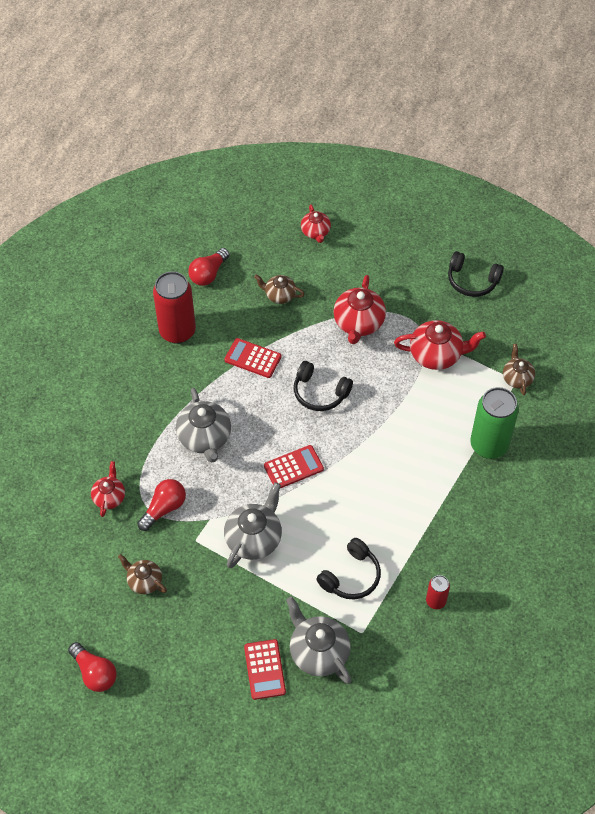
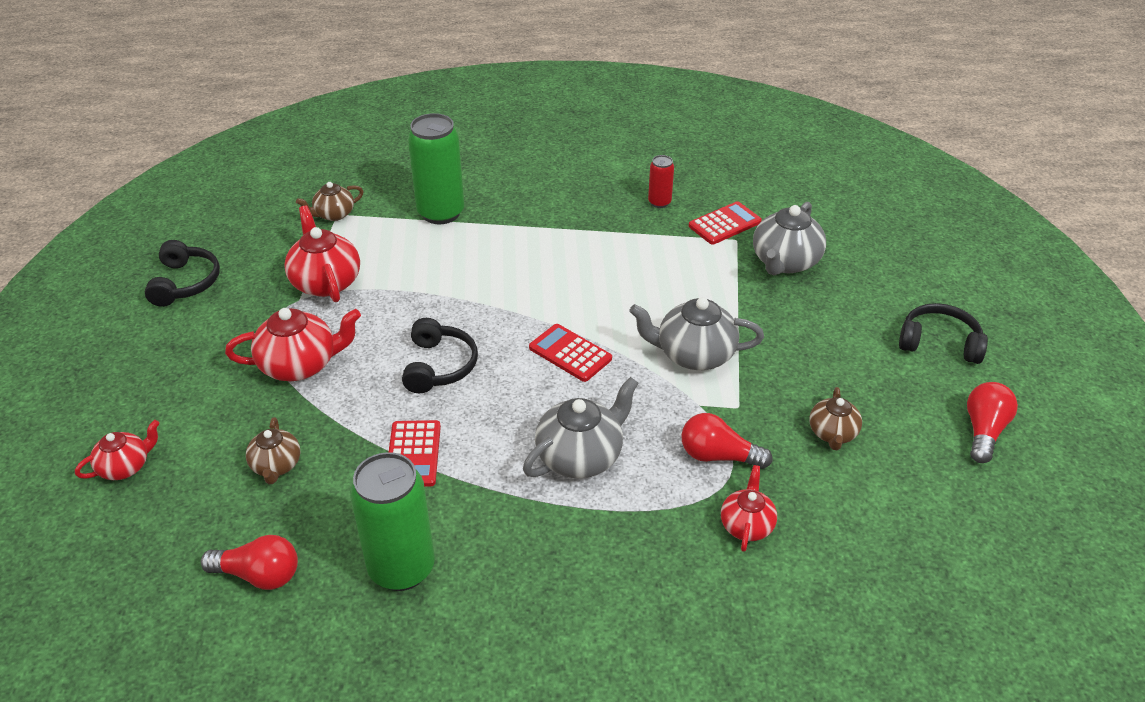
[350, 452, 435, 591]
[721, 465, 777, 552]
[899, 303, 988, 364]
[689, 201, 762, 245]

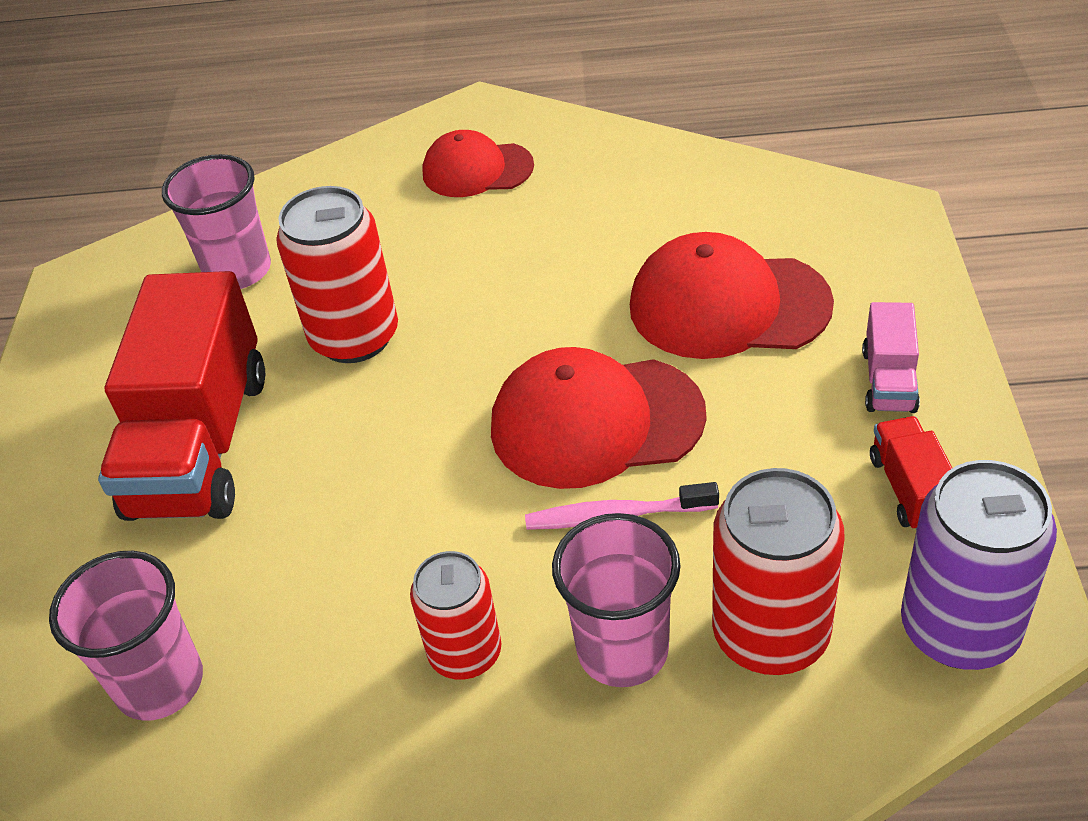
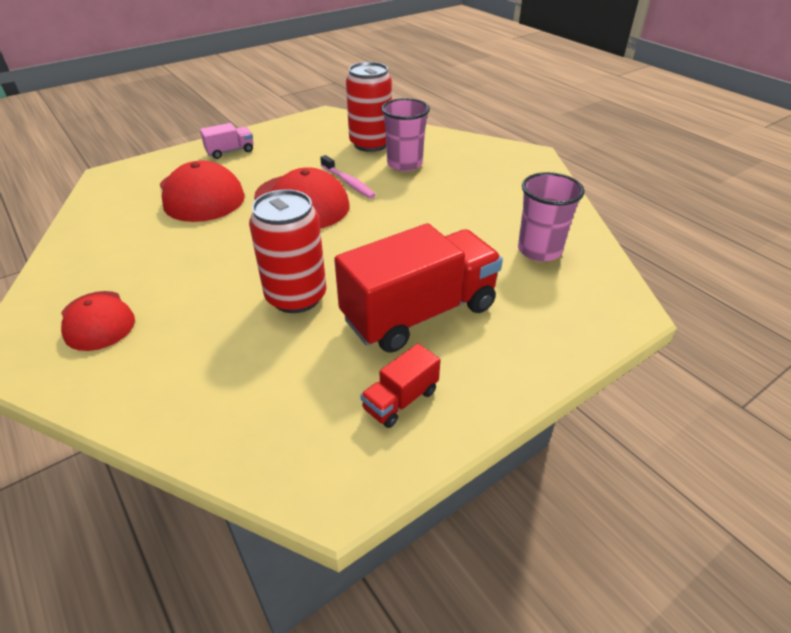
[162, 154, 271, 289] (first image)
[360, 343, 441, 428]
[901, 460, 1057, 670] (first image)
[410, 551, 501, 680] (first image)

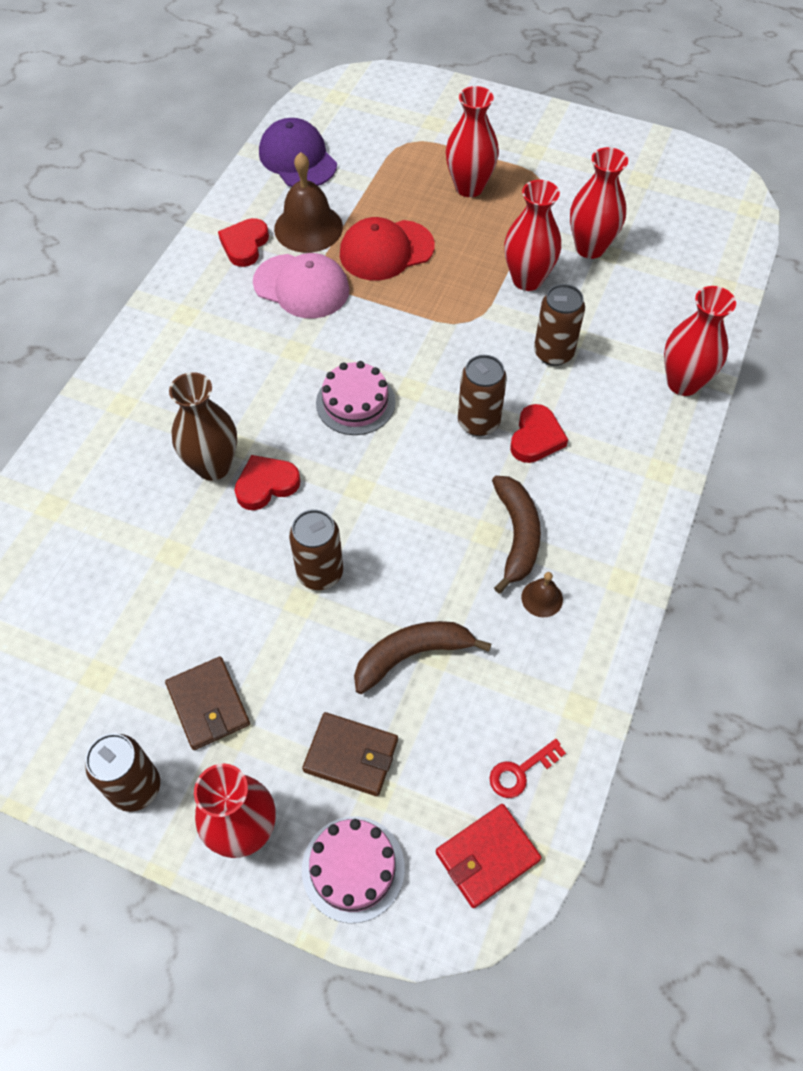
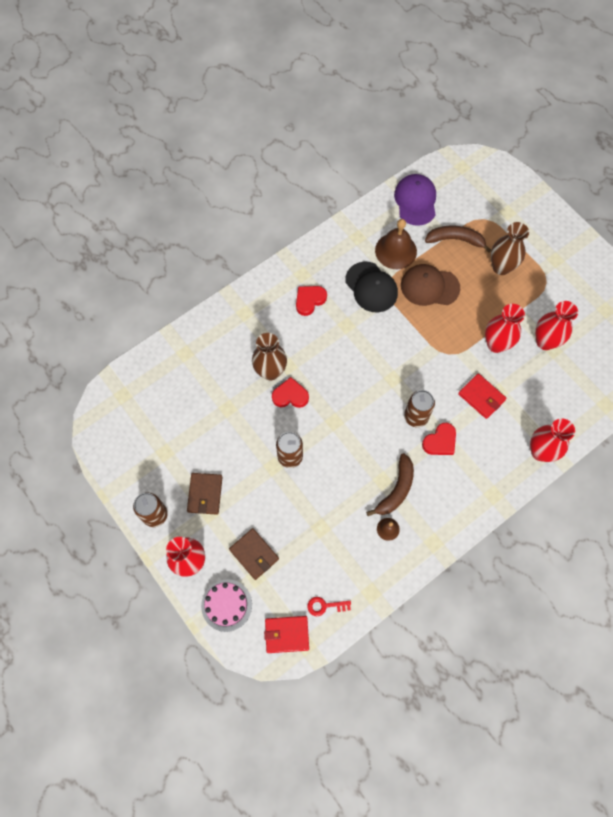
[491, 222, 529, 275]
[401, 264, 460, 306]
[296, 286, 327, 316]
[345, 261, 398, 312]
[458, 373, 506, 419]
[316, 361, 395, 435] (first image)
[425, 226, 491, 253]

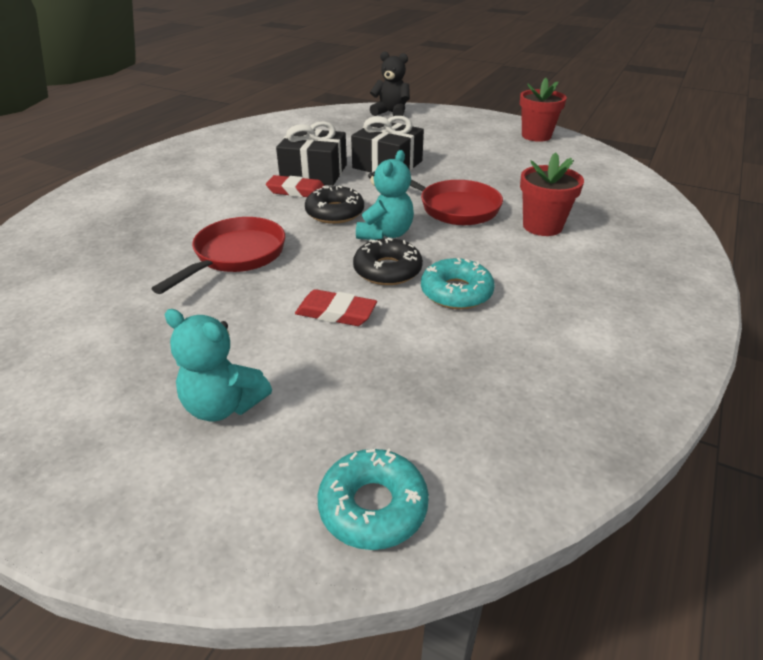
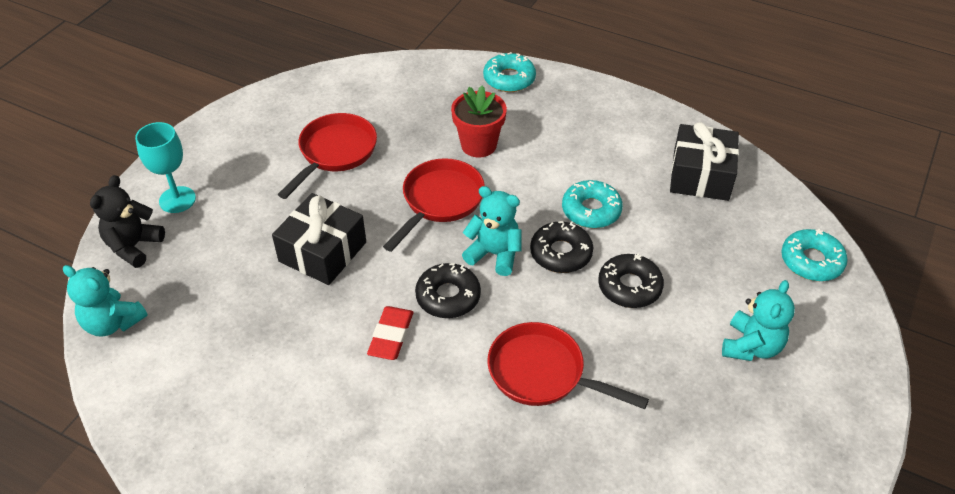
[520, 78, 567, 142] (first image)
[670, 122, 739, 201]
[598, 253, 664, 308]
[483, 52, 536, 92]
[277, 113, 377, 199]
[135, 122, 196, 213]
[63, 265, 148, 337]

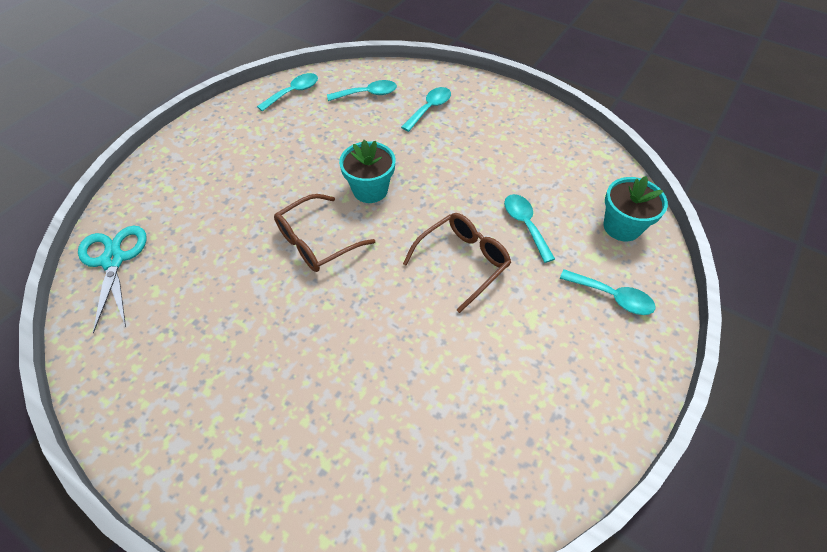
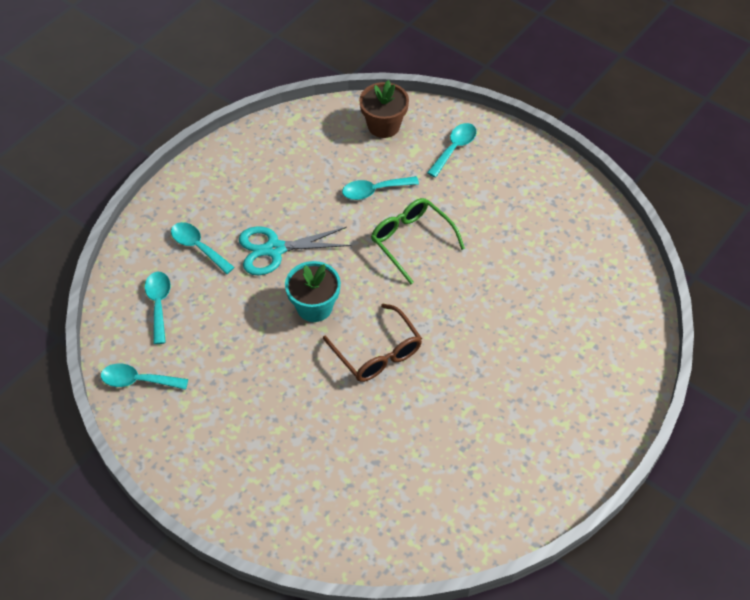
[101, 364, 188, 390]
[359, 80, 409, 138]
[371, 198, 465, 284]
[239, 226, 351, 275]

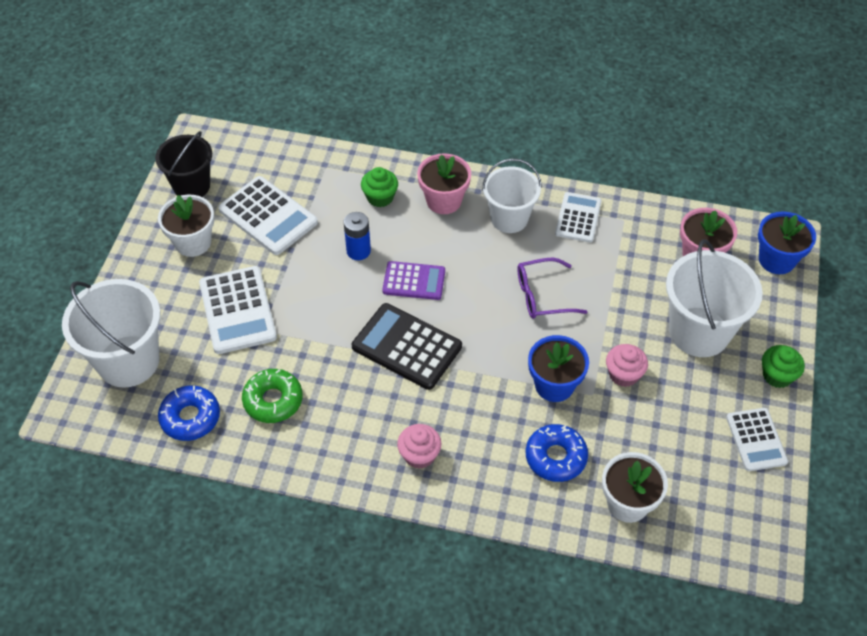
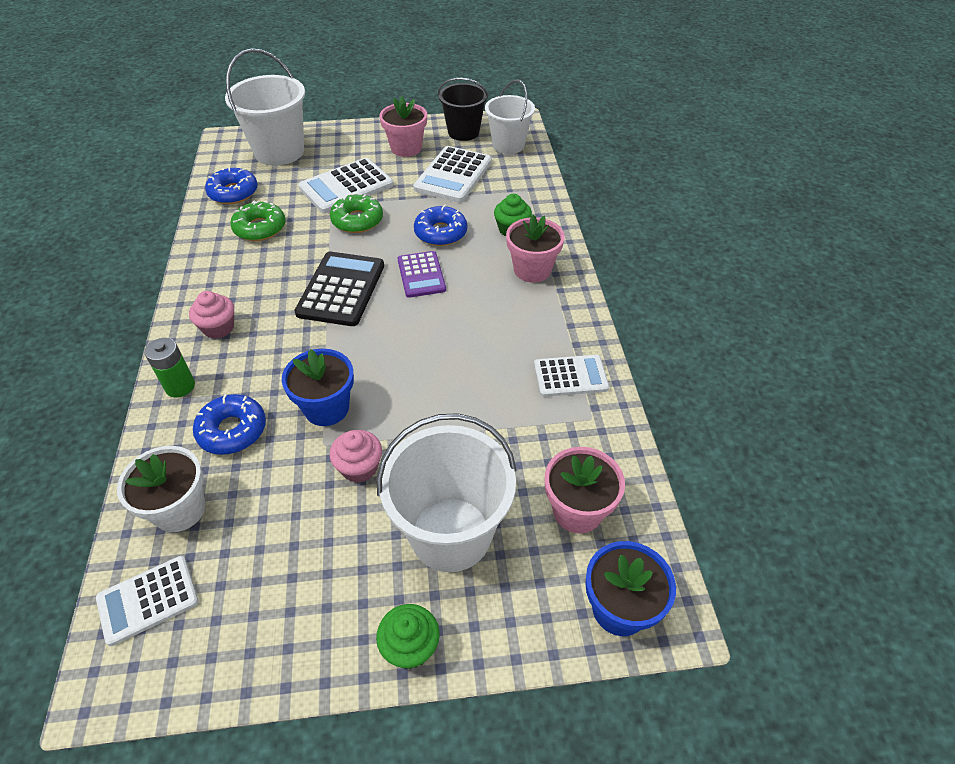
[485, 80, 535, 154]
[380, 96, 427, 157]
[414, 205, 467, 246]
[517, 258, 587, 319] (first image)
[96, 556, 199, 646]
[330, 194, 383, 233]
[145, 338, 195, 398]

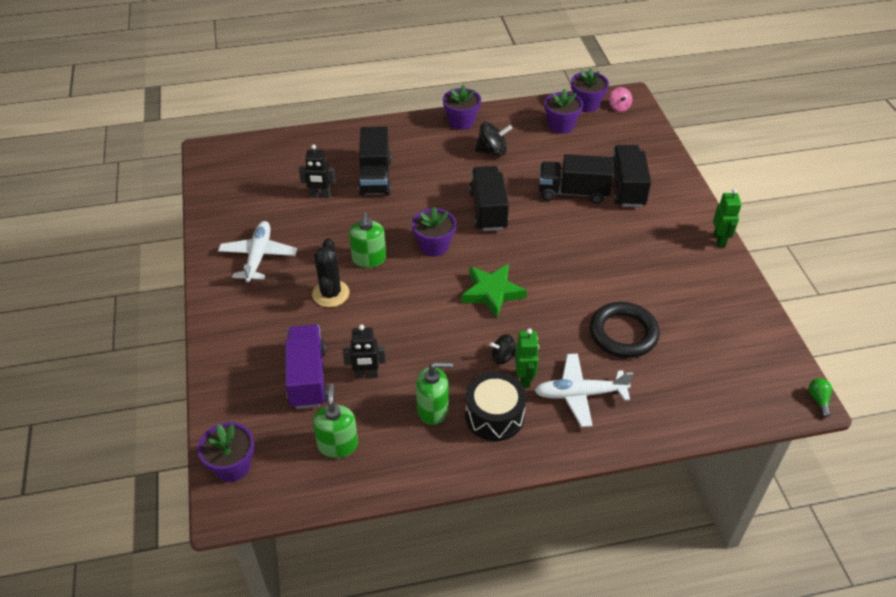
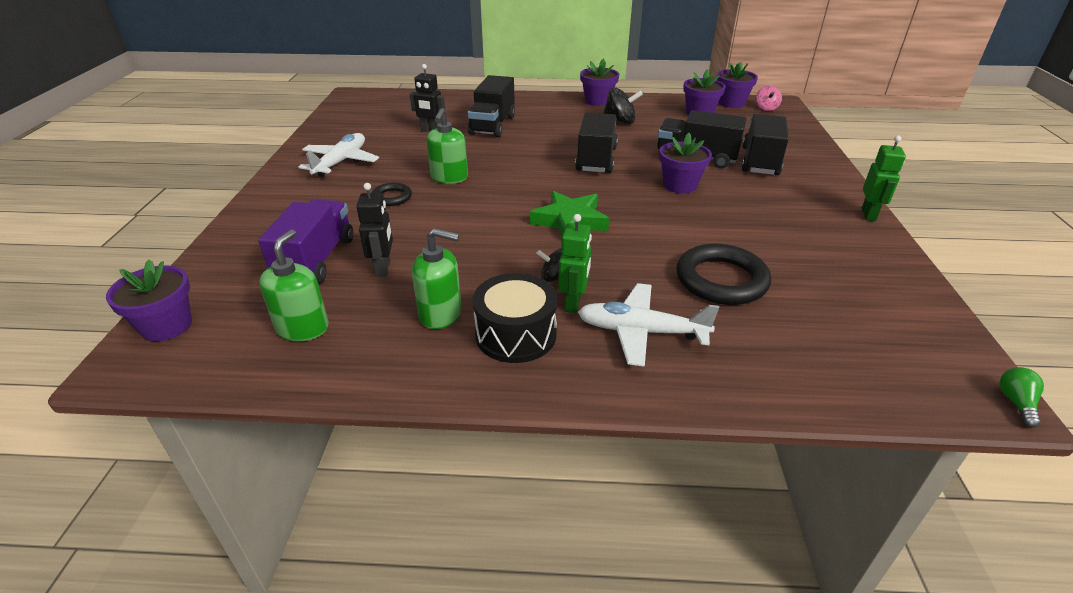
[659, 133, 712, 194]
[371, 183, 412, 206]
[356, 183, 393, 277]

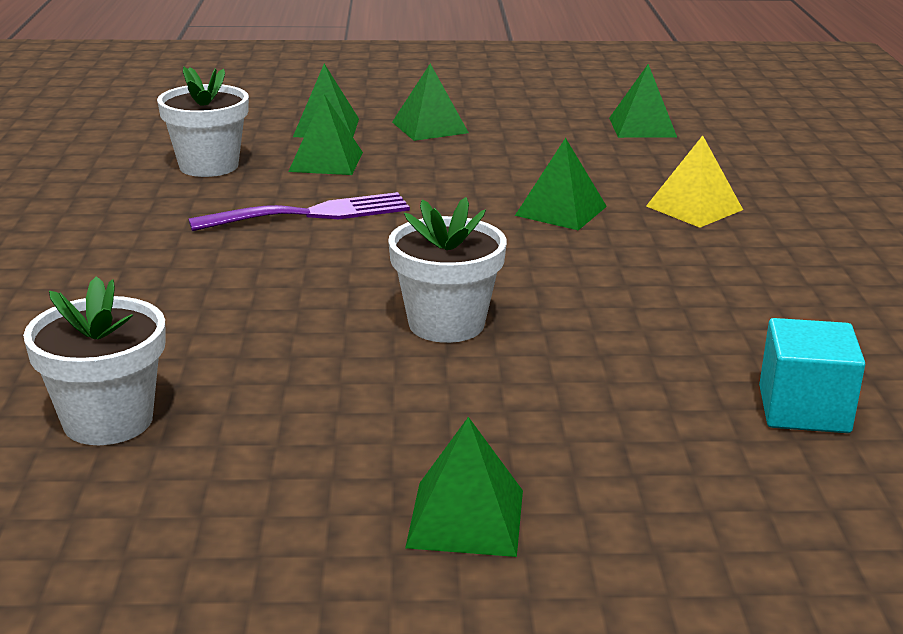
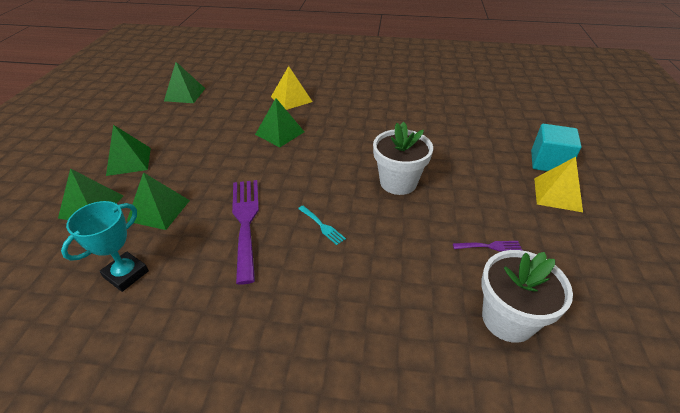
[61, 201, 149, 292]
[531, 124, 582, 171]
[534, 157, 583, 212]
[298, 206, 346, 245]
[453, 241, 522, 251]

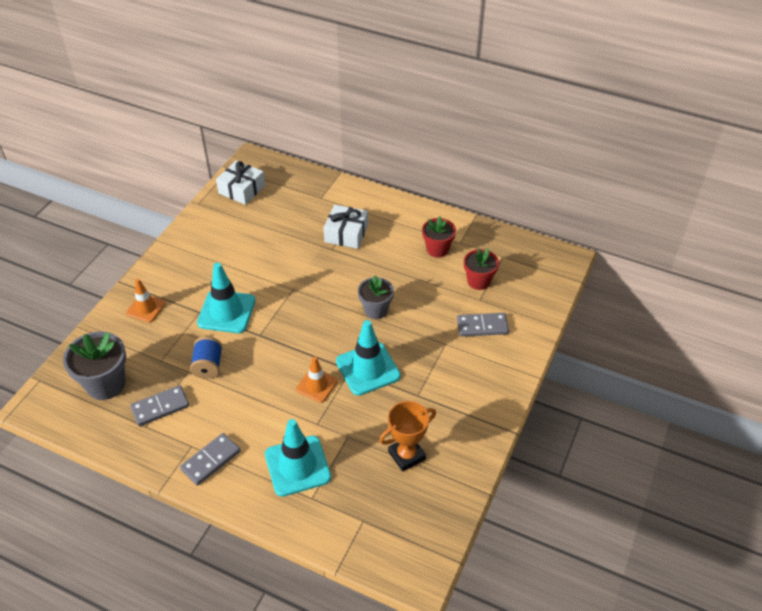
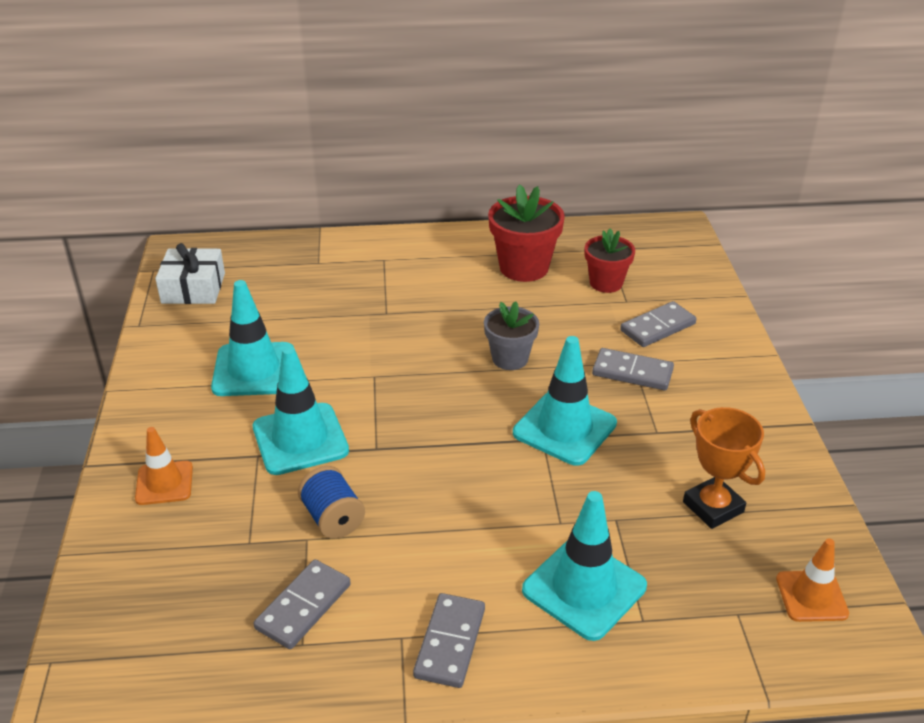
[323, 205, 368, 249] (first image)
[488, 184, 565, 282]
[63, 331, 126, 400] (first image)
[776, 538, 849, 622]
[683, 407, 765, 529]
[211, 280, 294, 396]
[592, 348, 674, 390]

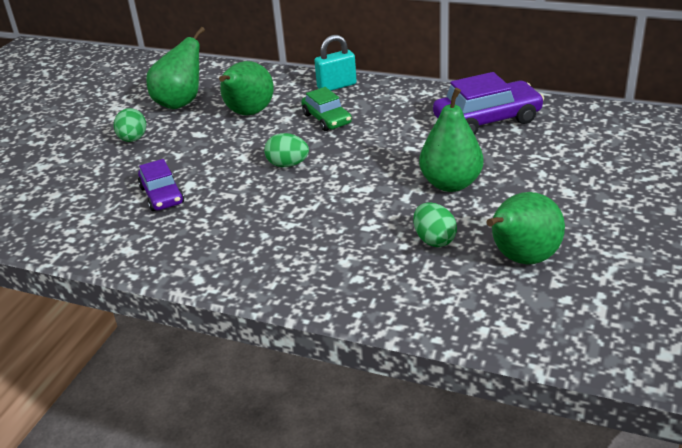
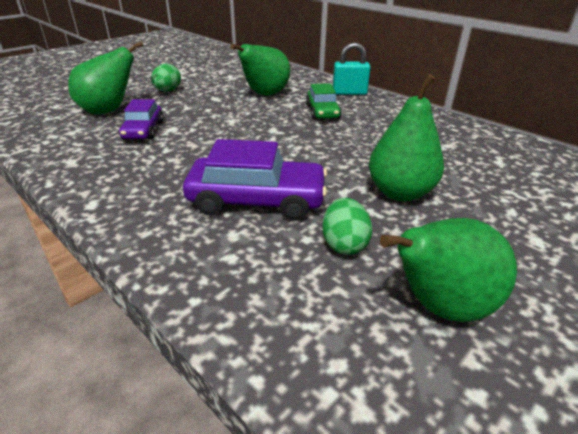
[68, 41, 144, 114]
[183, 139, 327, 220]
[264, 133, 309, 167] (first image)

